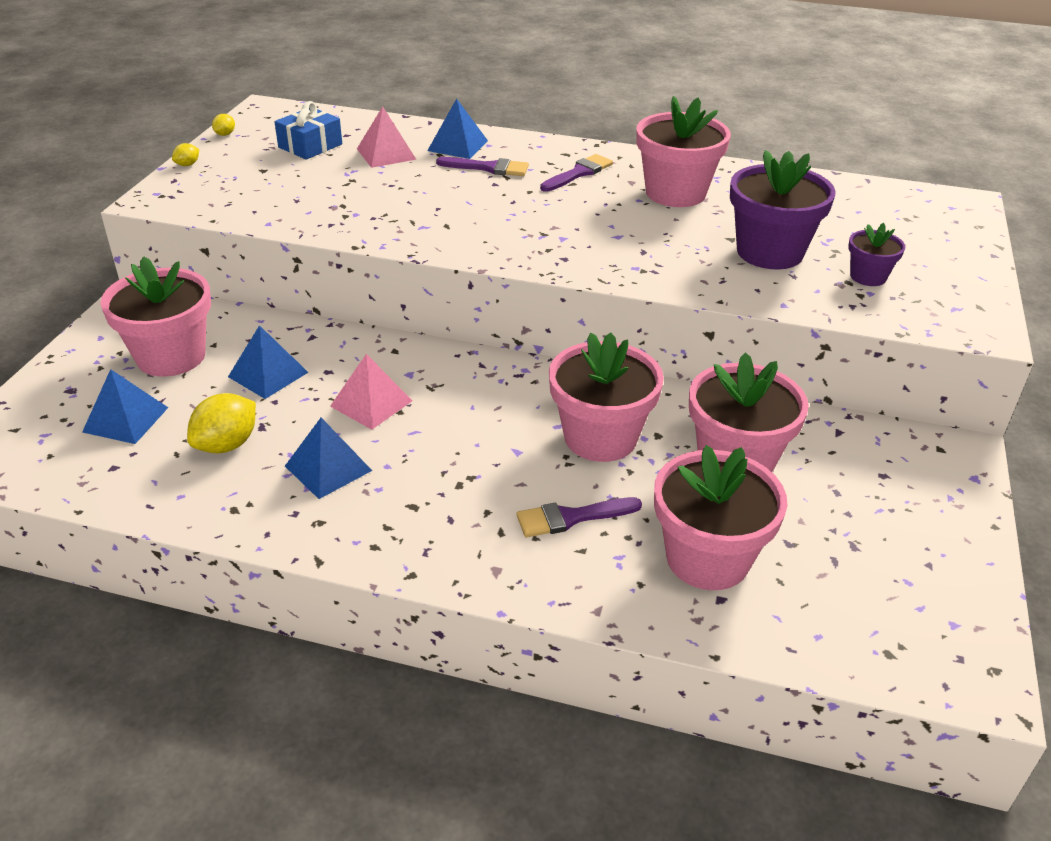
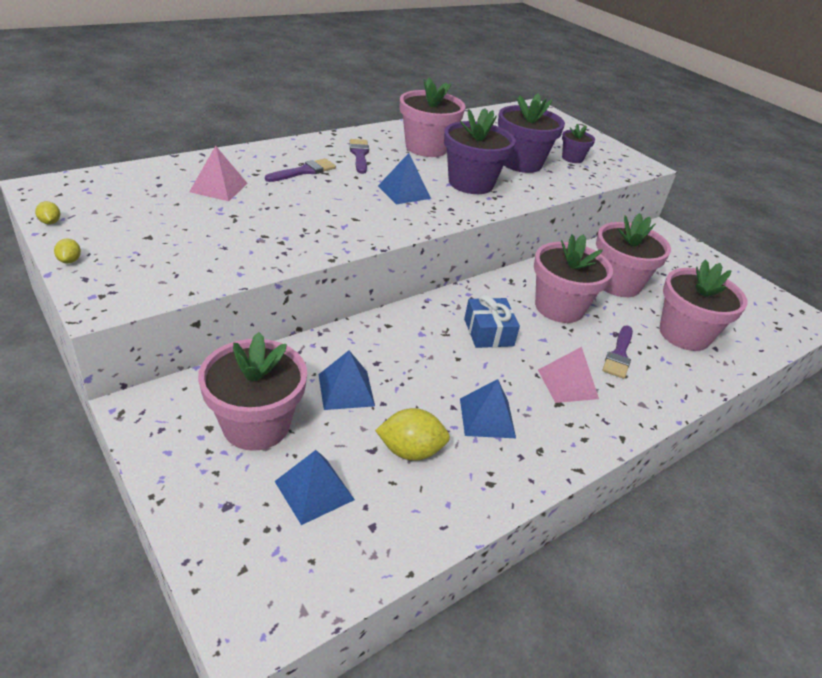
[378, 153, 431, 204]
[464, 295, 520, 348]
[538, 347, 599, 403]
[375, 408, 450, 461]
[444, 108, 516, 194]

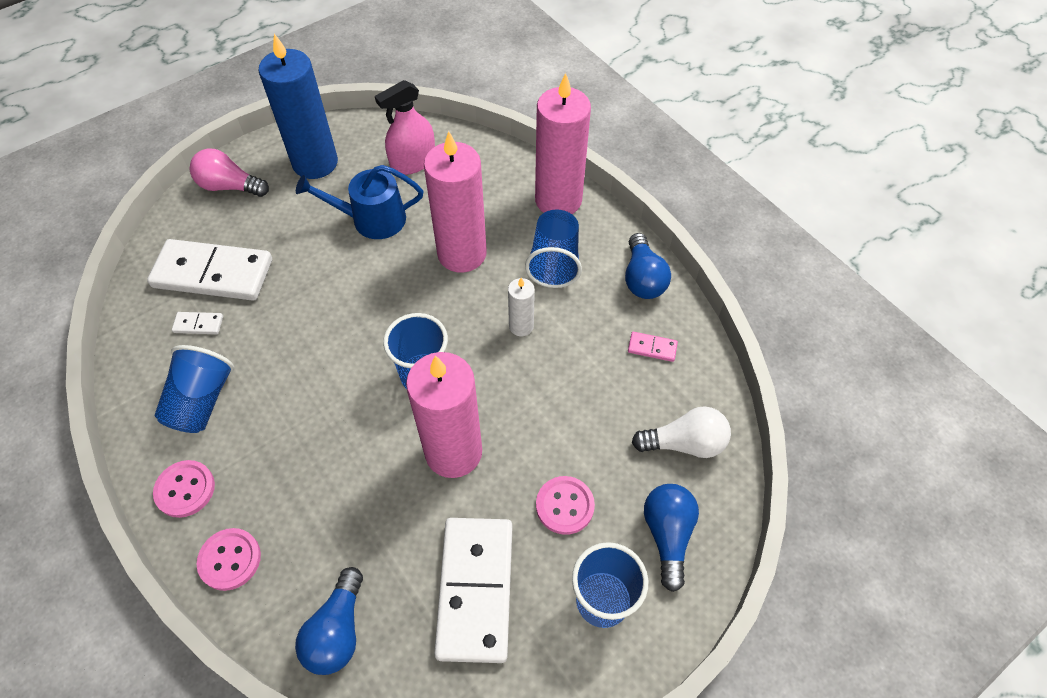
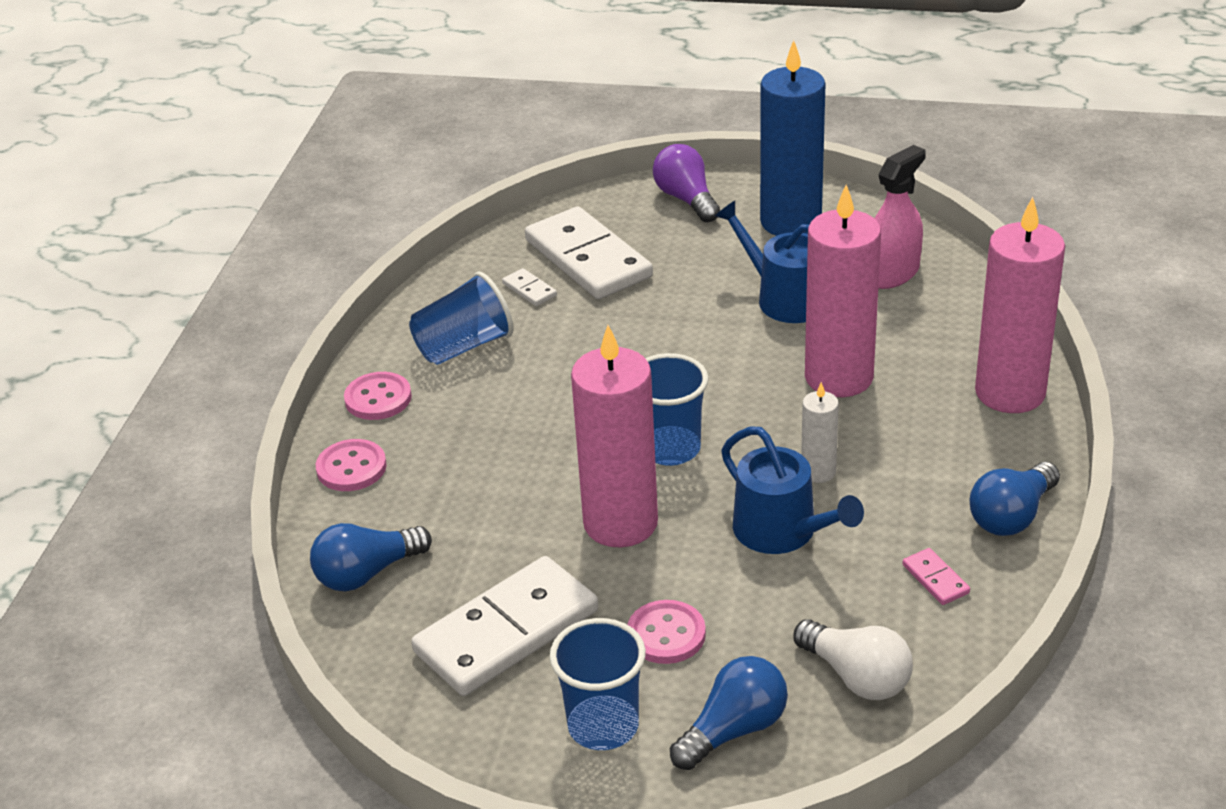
[874, 145, 926, 289]
[653, 144, 720, 222]
[525, 209, 582, 288] (first image)
[721, 427, 864, 554]

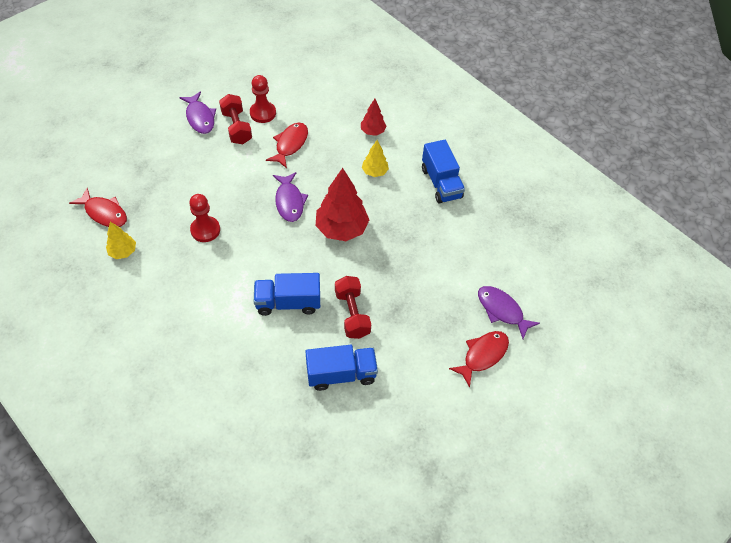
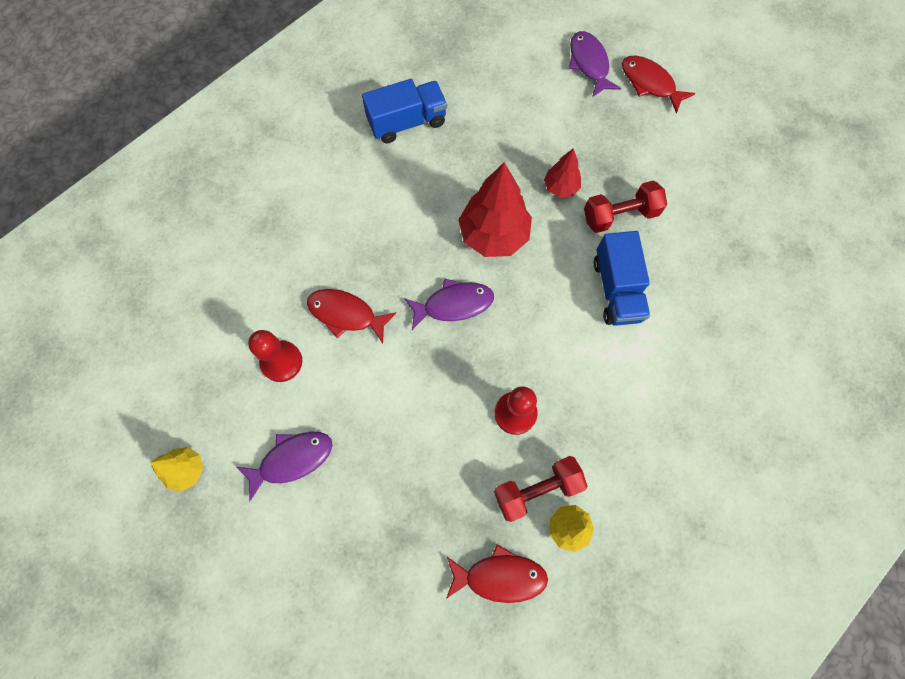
[494, 456, 587, 522]
[544, 148, 581, 197]
[150, 447, 203, 492]
[446, 544, 548, 603]
[569, 31, 621, 97]
[305, 345, 378, 391] (first image)

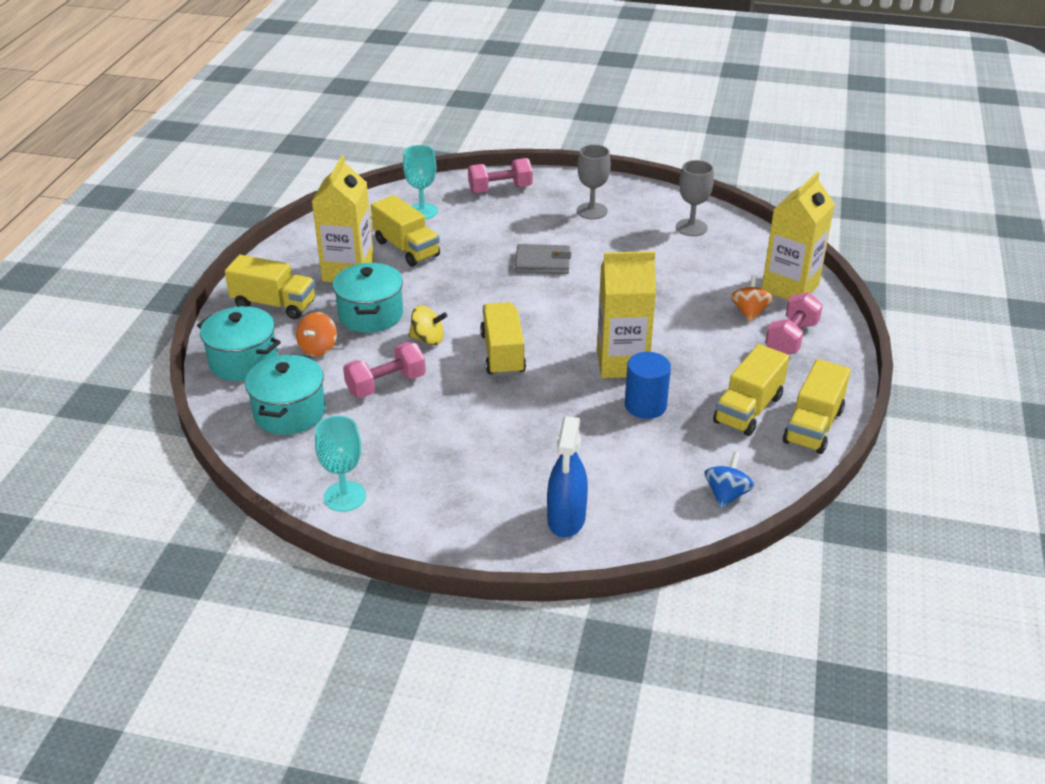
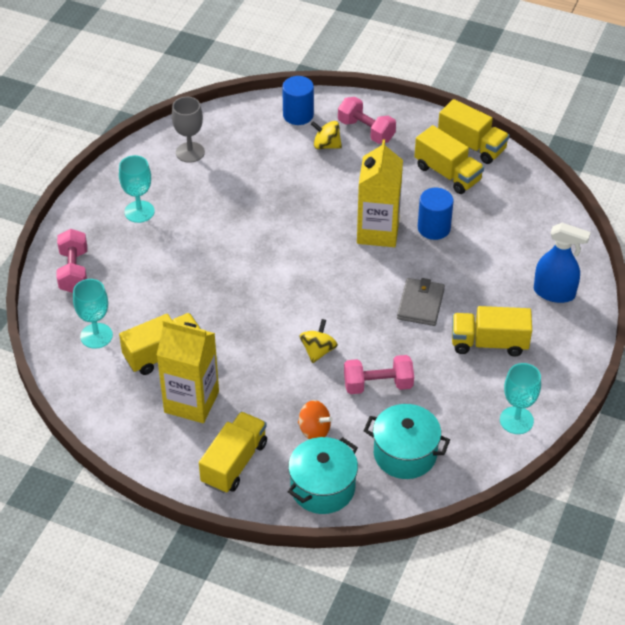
[119, 155, 155, 223]
[282, 76, 314, 125]
[397, 278, 445, 326]
[333, 263, 403, 333] (first image)
[311, 121, 342, 149]
[452, 306, 532, 357]
[344, 355, 414, 394]
[704, 452, 754, 508] (first image)

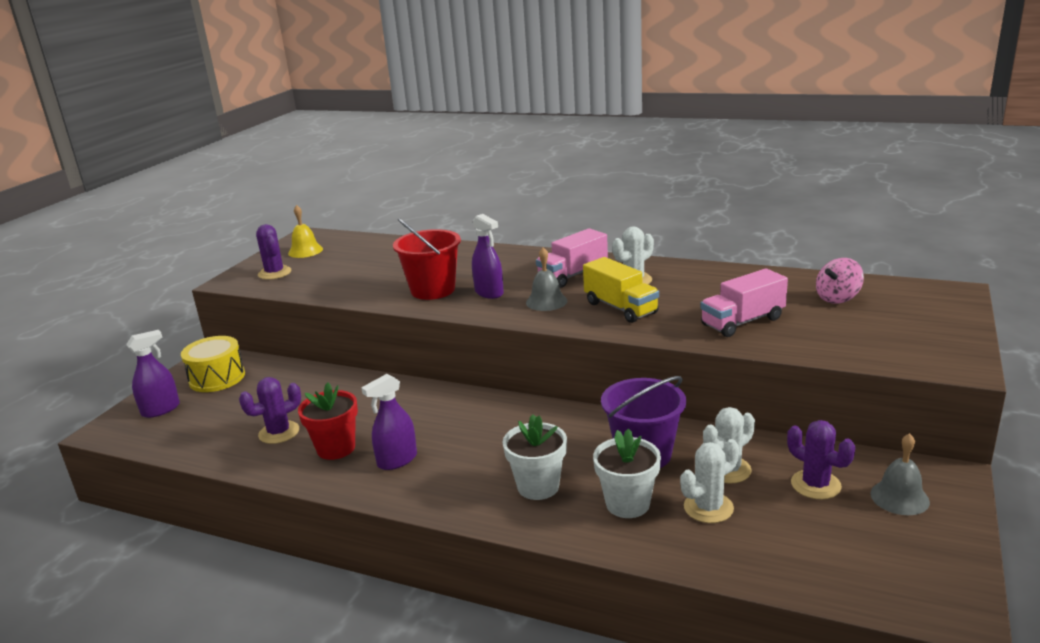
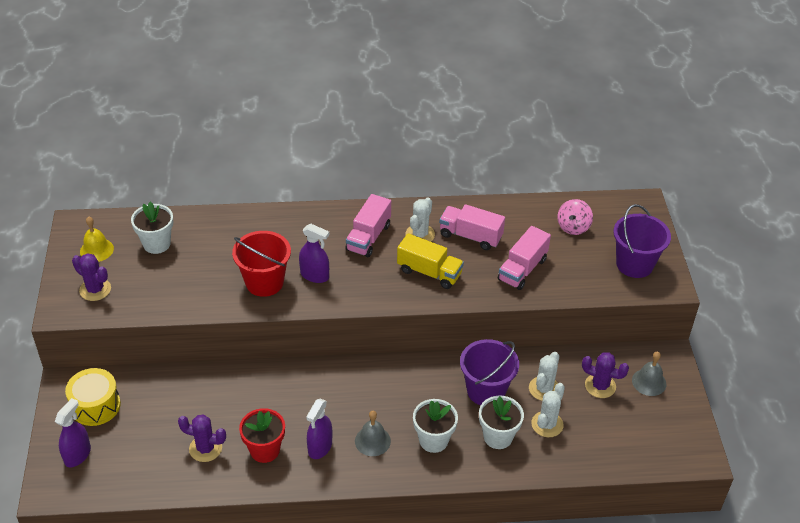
[355, 411, 391, 456]
[178, 414, 226, 462]
[131, 202, 173, 254]
[439, 204, 505, 250]
[613, 204, 671, 278]

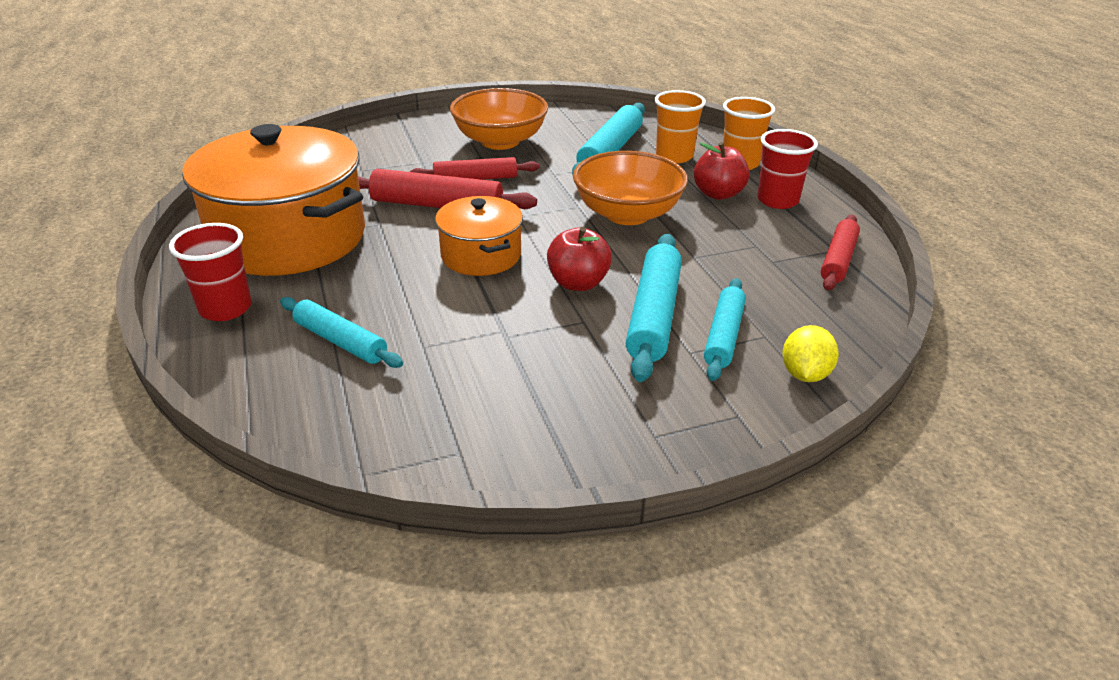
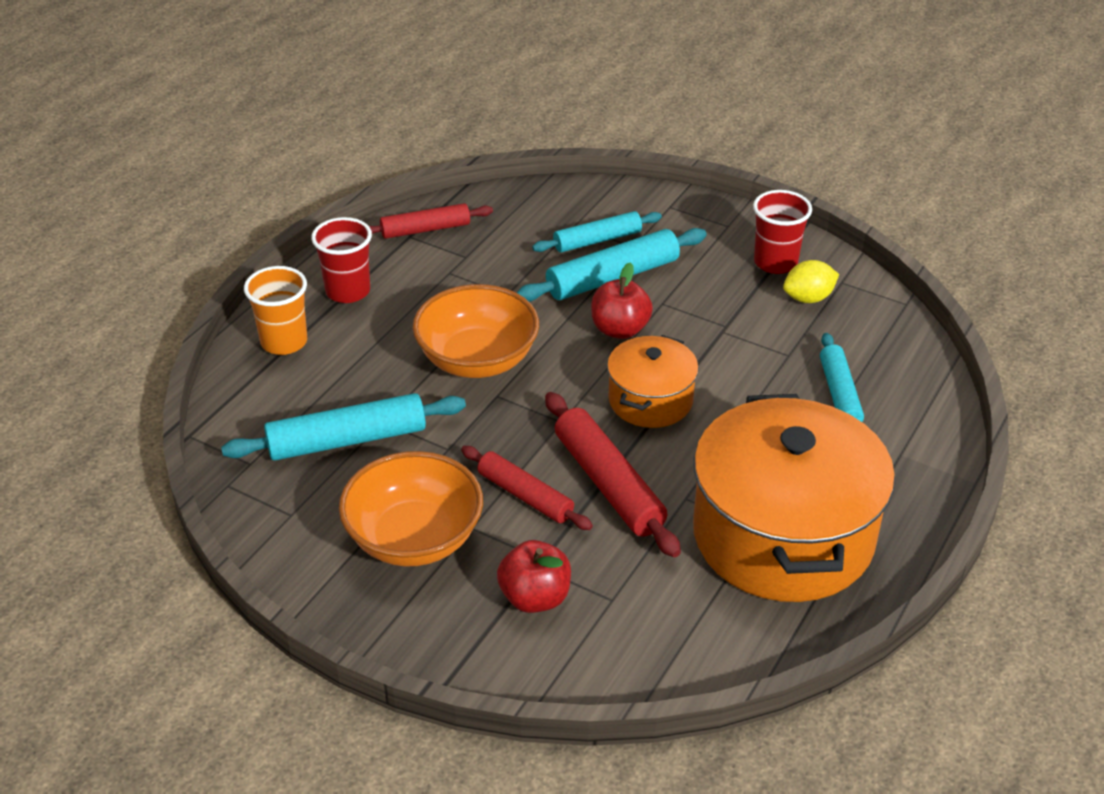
[655, 90, 706, 163] (first image)
[497, 540, 571, 613]
[753, 190, 812, 274]
[783, 260, 839, 303]

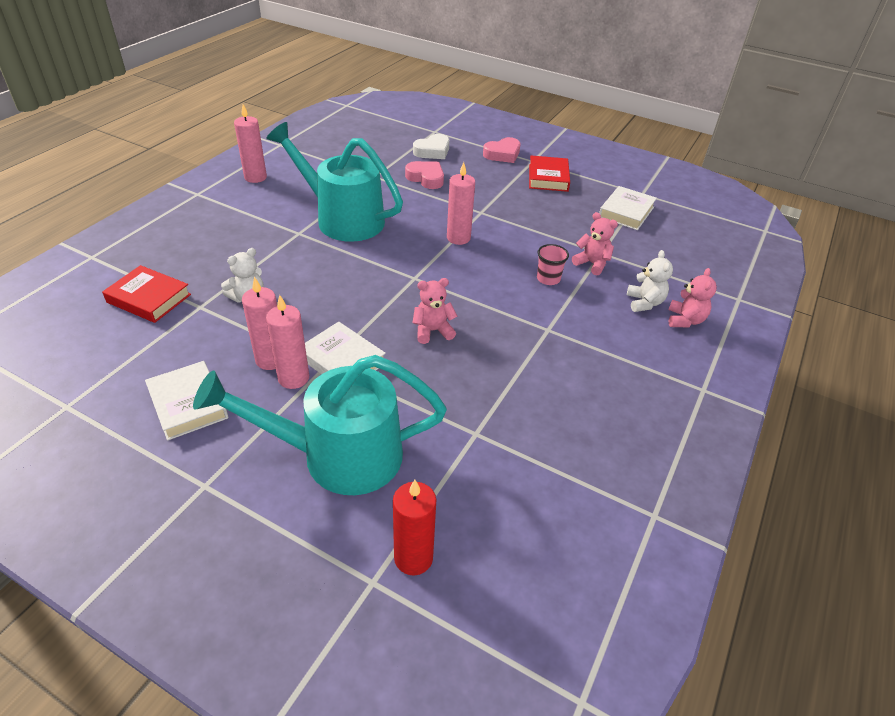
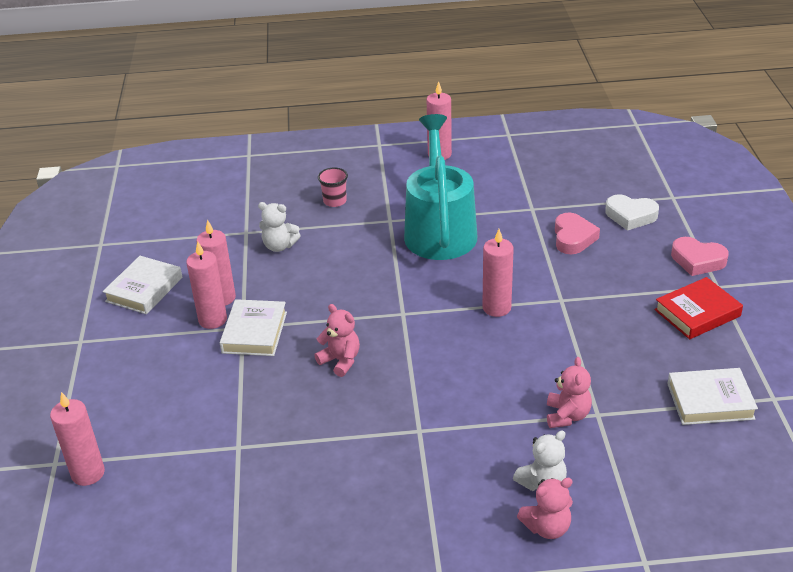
[318, 168, 348, 207]
[102, 265, 191, 323] (first image)
[193, 355, 447, 495] (first image)
[50, 392, 105, 486]

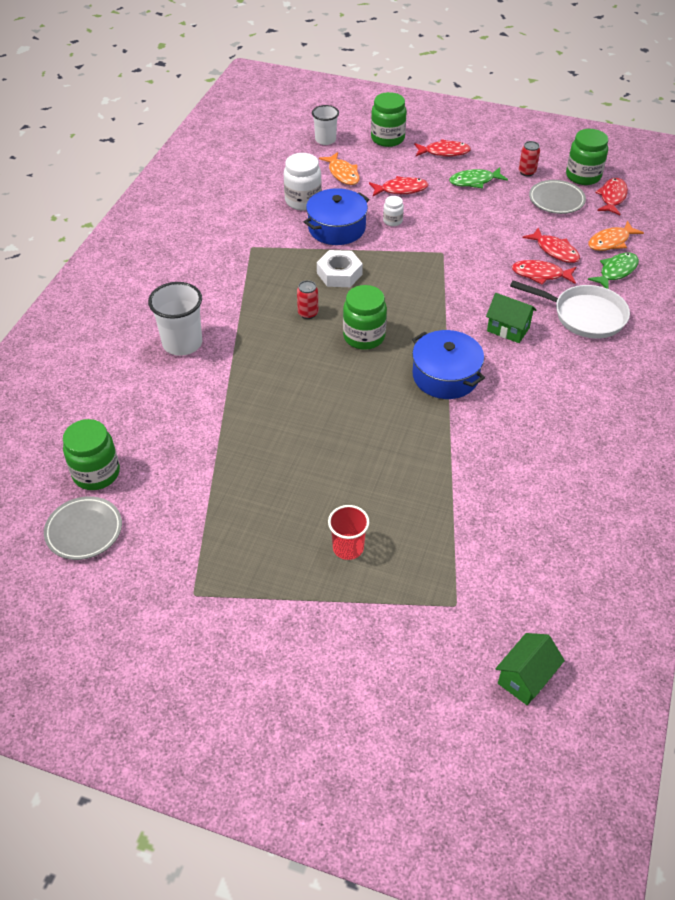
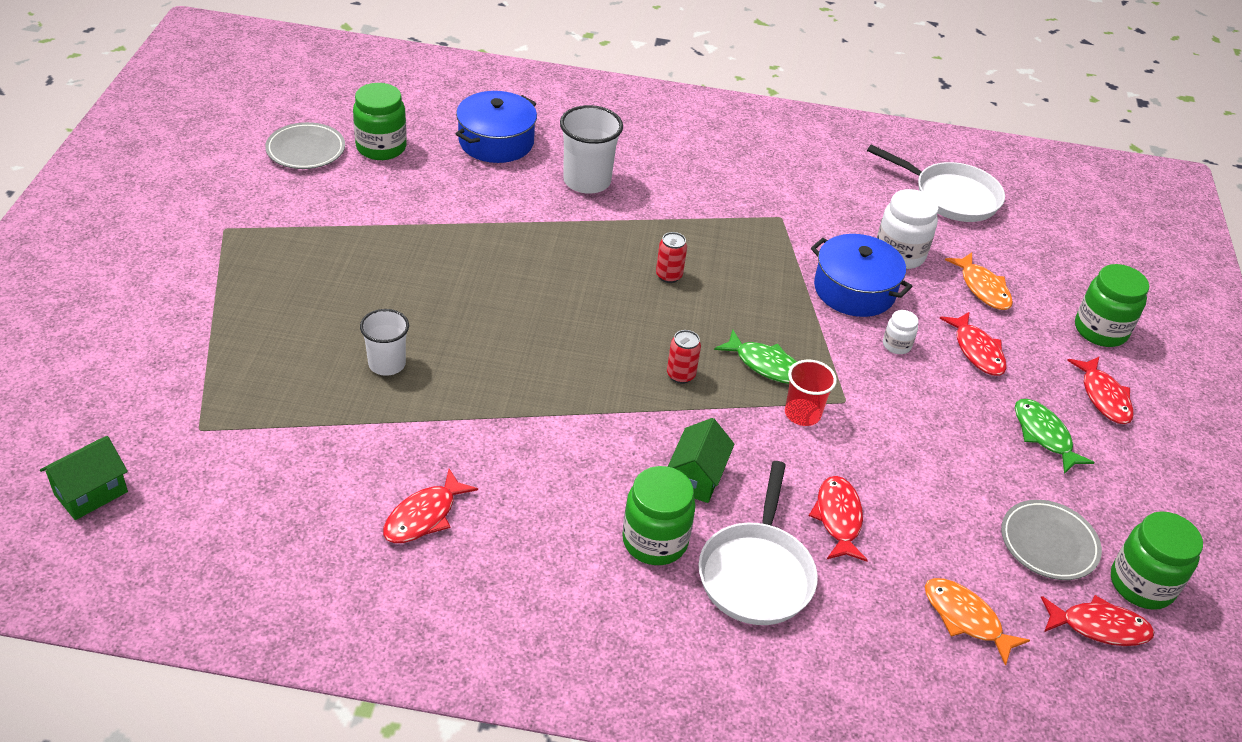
[360, 309, 409, 376]
[667, 330, 701, 384]
[945, 252, 1013, 310]
[383, 469, 478, 543]
[317, 250, 363, 287] (first image)
[714, 330, 797, 384]
[622, 466, 696, 565]
[456, 91, 537, 163]
[785, 360, 837, 426]
[40, 436, 128, 520]
[867, 144, 1005, 222]

